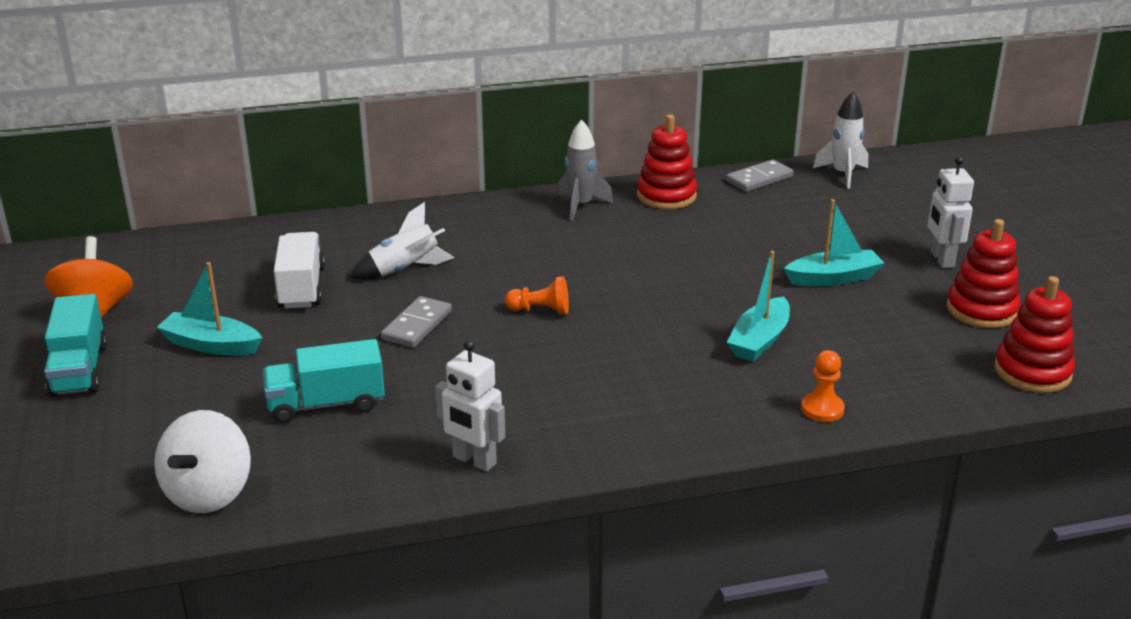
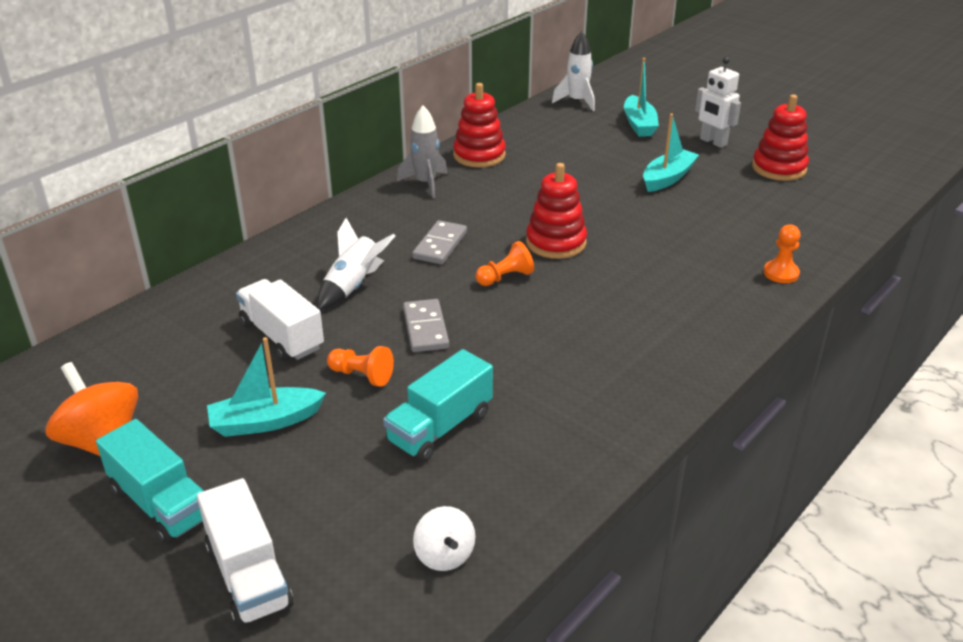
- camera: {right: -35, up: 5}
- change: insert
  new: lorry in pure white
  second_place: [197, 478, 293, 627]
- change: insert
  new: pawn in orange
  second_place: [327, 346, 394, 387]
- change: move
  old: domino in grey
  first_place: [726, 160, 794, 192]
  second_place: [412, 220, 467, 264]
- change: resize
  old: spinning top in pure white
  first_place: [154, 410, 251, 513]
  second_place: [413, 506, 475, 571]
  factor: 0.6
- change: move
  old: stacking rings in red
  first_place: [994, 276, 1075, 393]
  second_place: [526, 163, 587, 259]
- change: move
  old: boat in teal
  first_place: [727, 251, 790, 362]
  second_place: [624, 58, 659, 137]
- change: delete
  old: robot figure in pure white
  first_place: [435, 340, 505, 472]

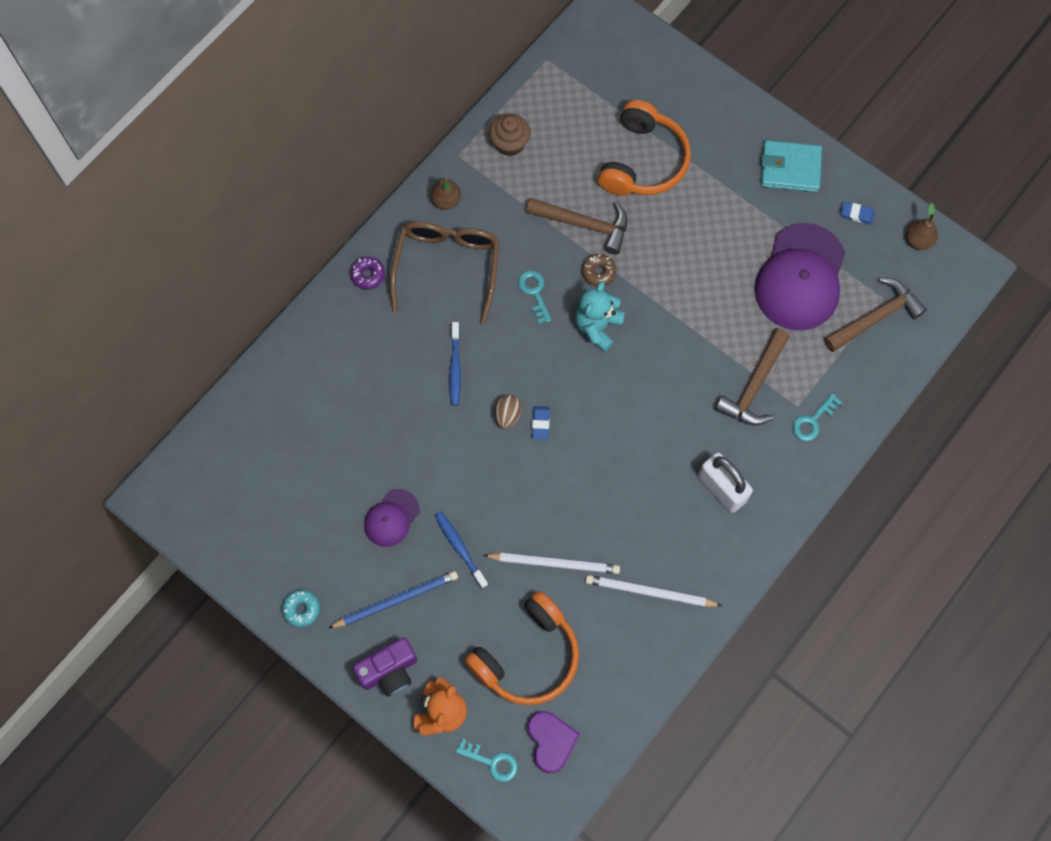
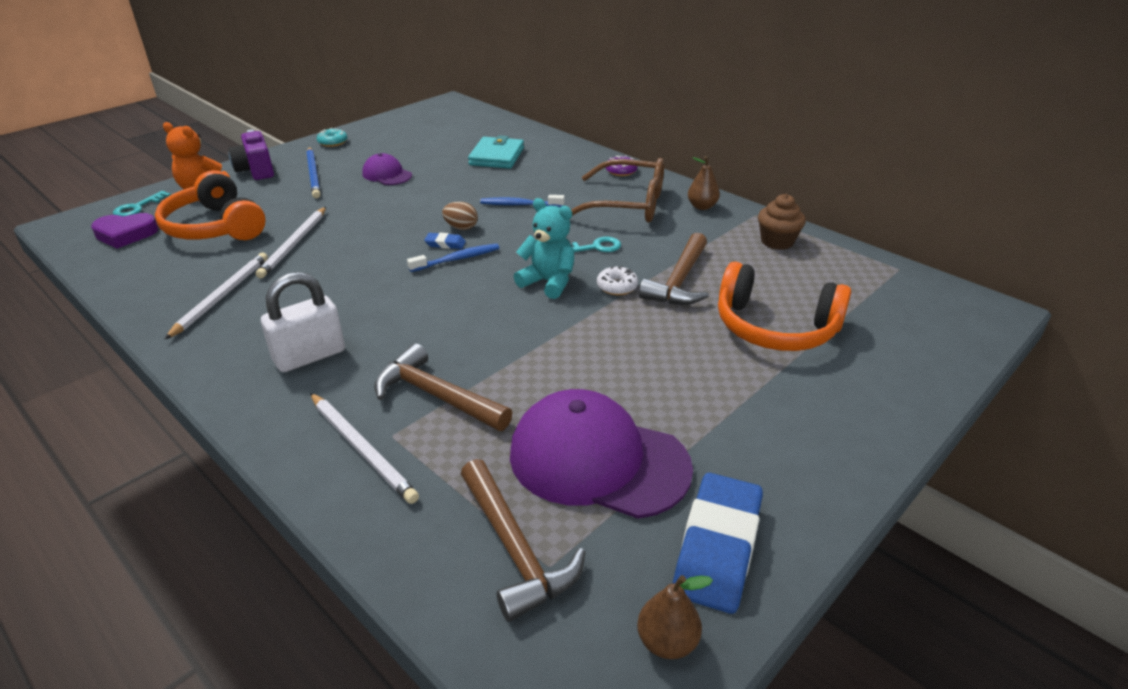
- camera: {right: 95, up: -35}
- change: replace
  old: key in teal
  new: wooden pencil in pure white
  first_place: [792, 393, 842, 441]
  second_place: [310, 393, 419, 504]
- change: move
  old: toothbrush in blue
  first_place: [435, 512, 488, 589]
  second_place: [407, 244, 499, 272]
- change: move
  old: billfold in teal
  first_place: [761, 140, 822, 192]
  second_place: [468, 135, 524, 169]
- change: recolor
  old: glazed donut in russet
  new: glazed donut in pure white
  first_place: [582, 254, 616, 287]
  second_place: [597, 266, 638, 295]
- change: resize
  old: eraser in blue
  first_place: [840, 201, 875, 224]
  second_place: [672, 473, 763, 614]
  factor: 2.28

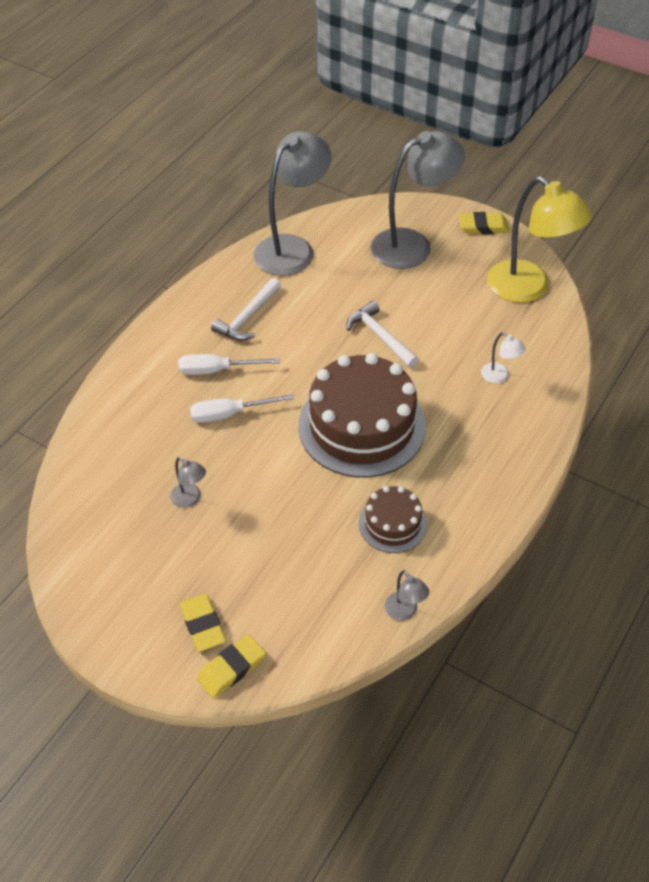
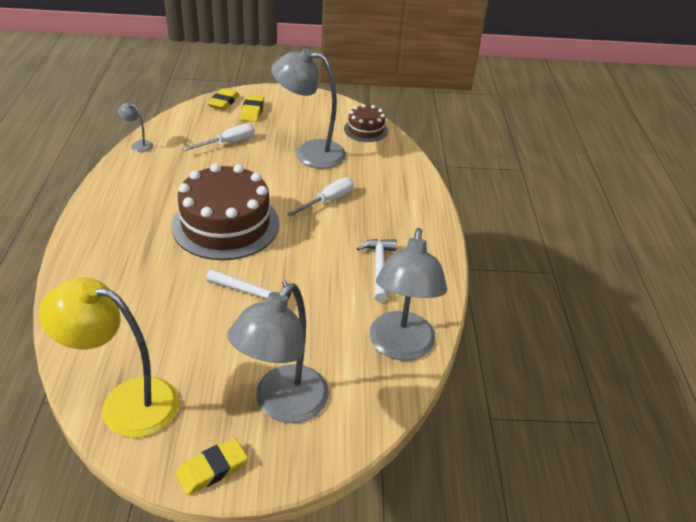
- camera: {right: 145, up: -10}
- change: move
  old: flat screwdriver in pure white
  first_place: [178, 354, 280, 375]
  second_place: [183, 124, 255, 151]
- change: rotate
  old: eraser in bright yellow
  first_place: [179, 594, 226, 652]
  second_place: [240, 95, 264, 122]
  degrees: 60
- change: resize
  old: reading lamp in grey
  first_place: [171, 457, 206, 508]
  second_place: [271, 48, 346, 169]
  factor: 2.37
- change: move
  old: layer cake in russet
  first_place: [359, 486, 427, 553]
  second_place: [344, 104, 388, 142]
- change: delete
  old: reading lamp in pure white
  first_place: [481, 332, 526, 383]

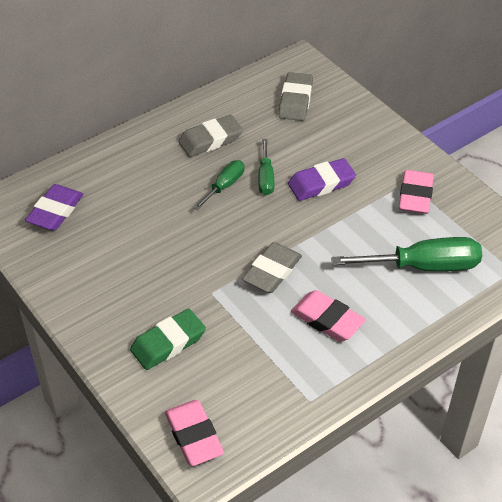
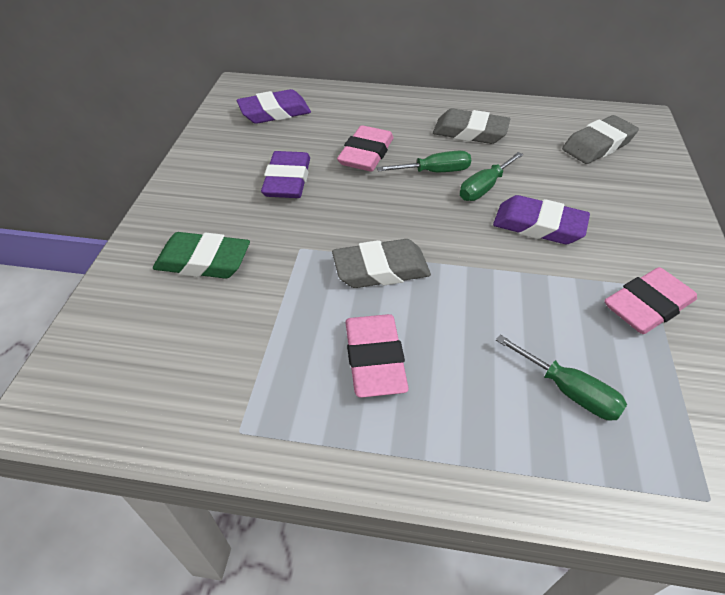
- camera: {right: 45, up: 0}
- change: insert
  new: eraser in violet
  second_place: [261, 151, 310, 198]
- change: move
  old: eraser in rosy
  first_place: [165, 400, 224, 466]
  second_place: [337, 125, 394, 171]
- change: resize
  old: flat screwdriver in leaf-green
  first_place: [331, 237, 482, 271]
  second_place: [496, 335, 627, 421]
  factor: 0.55

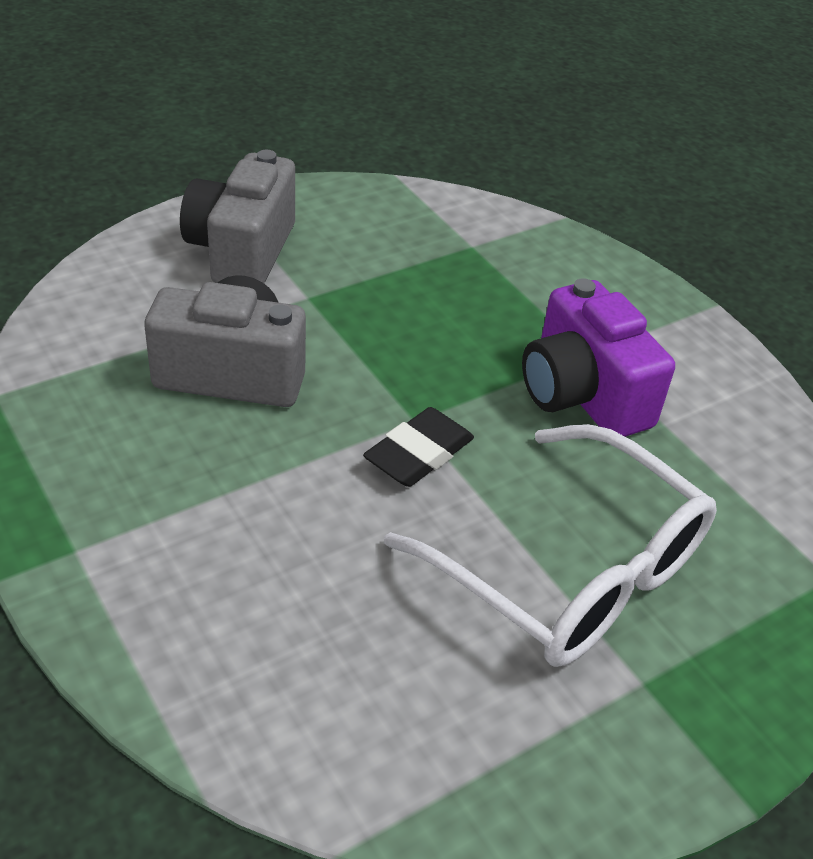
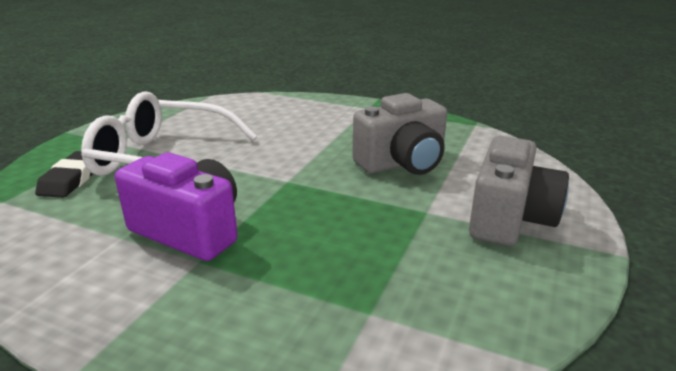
- camera: {right: 150, up: -15}
- change: move
  old: eraser in ebony
  first_place: [363, 407, 474, 487]
  second_place: [35, 151, 93, 198]
- change: rotate
  old: compact camera in grey
  first_place: [180, 150, 295, 283]
  second_place: [469, 136, 569, 246]
  degrees: 45

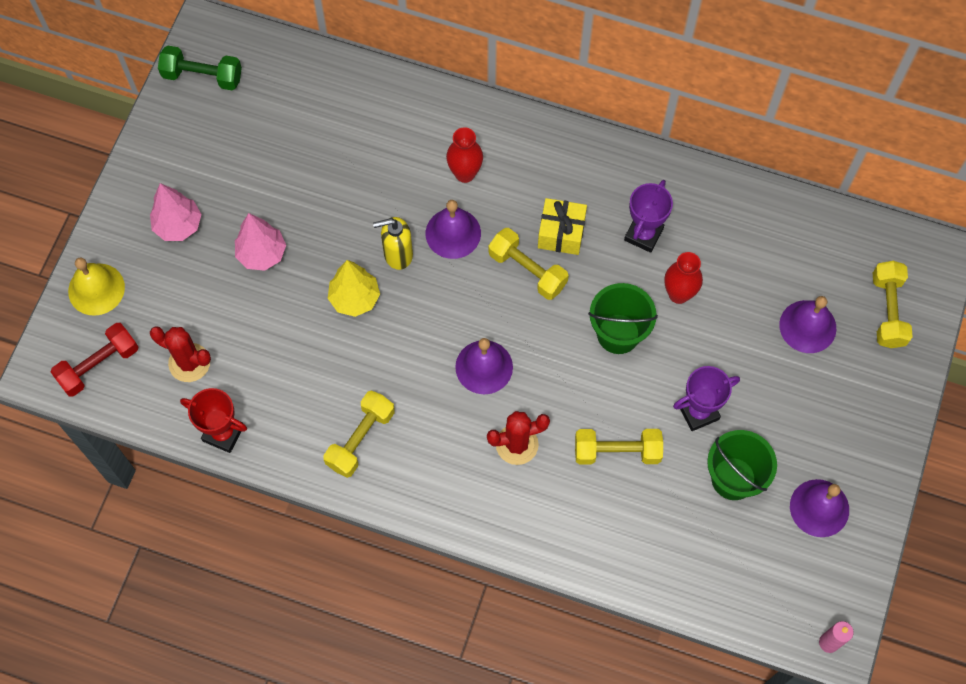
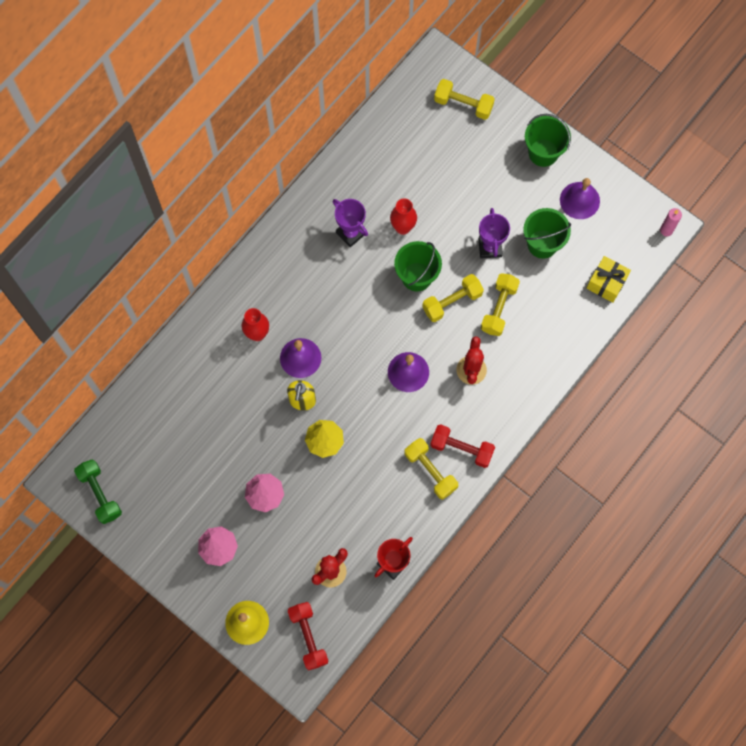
- camera: {right: -70, up: 5}
- change: rotate
  old: dumbbell in leaf-green
  first_place: [158, 46, 242, 90]
  second_place: [74, 459, 122, 524]
  degrees: -60
- change: move
  old: dumbbell in bright yellow
  first_place: [488, 228, 569, 300]
  second_place: [422, 274, 484, 322]
- change: insert
  new: dumbbell in red
  second_place: [430, 424, 495, 468]
- change: insert
  new: bucket in leaf-green
  second_place: [525, 114, 571, 167]
- change: move
  old: gift in bright yellow
  first_place: [538, 198, 587, 255]
  second_place: [587, 256, 631, 303]
- change: delete
  old: school bell in violet
  first_place: [779, 296, 836, 353]

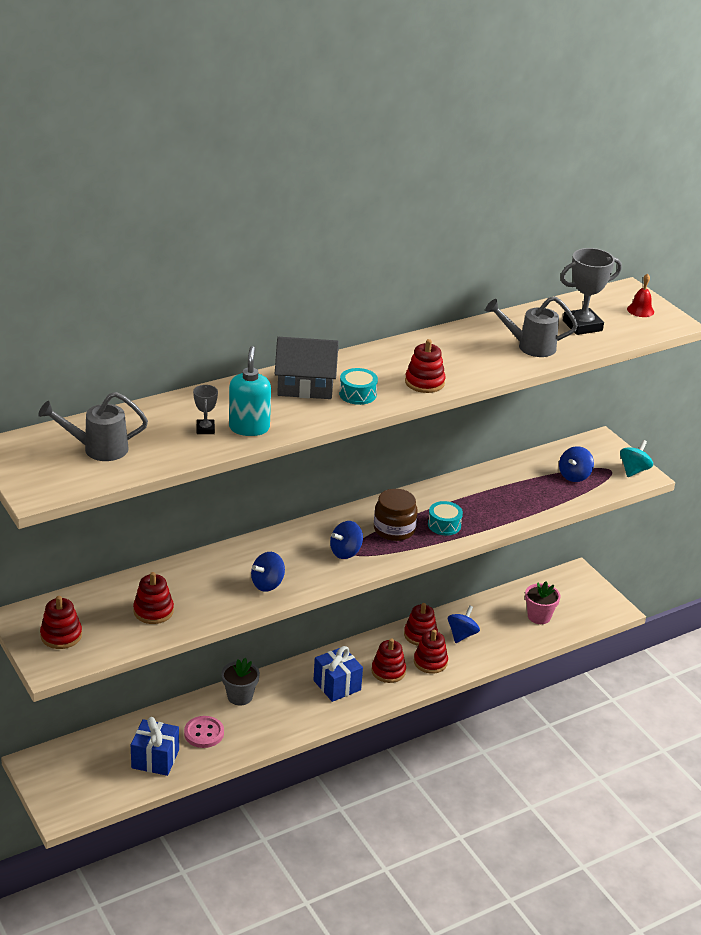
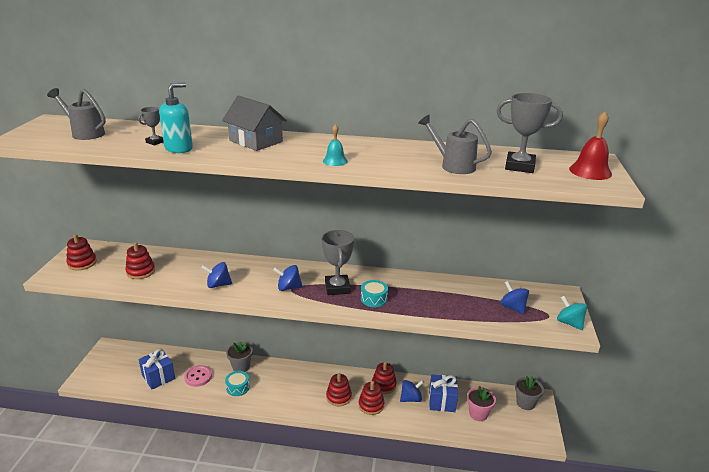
- camera: {right: 40, up: -5}
- change: move
  old: snare drum in teal
  first_place: [339, 368, 378, 405]
  second_place: [225, 371, 250, 396]
- change: replace
  old: jam jar in russet
  new: award cup in grey
  first_place: [374, 489, 418, 541]
  second_place: [322, 230, 354, 295]
- change: replace
  old: stacking rings in red
  new: school bell in teal
  first_place: [405, 339, 445, 393]
  second_place: [323, 124, 348, 166]
- change: move
  old: gift in blue
  first_place: [313, 646, 363, 702]
  second_place: [429, 375, 458, 412]
- change: rotate
  old: spinning top in blue
  first_place: [559, 446, 594, 482]
  second_place: [500, 281, 529, 315]
  degrees: 75
- change: insert
  new: flower pot in grey
  second_place: [515, 376, 544, 410]
- change: rotate
  old: spinning top in teal
  first_place: [620, 440, 653, 477]
  second_place: [557, 296, 587, 330]
  degrees: -105
- change: resize
  old: school bell in red
  first_place: [627, 273, 654, 317]
  second_place: [569, 111, 612, 180]
  factor: 1.58

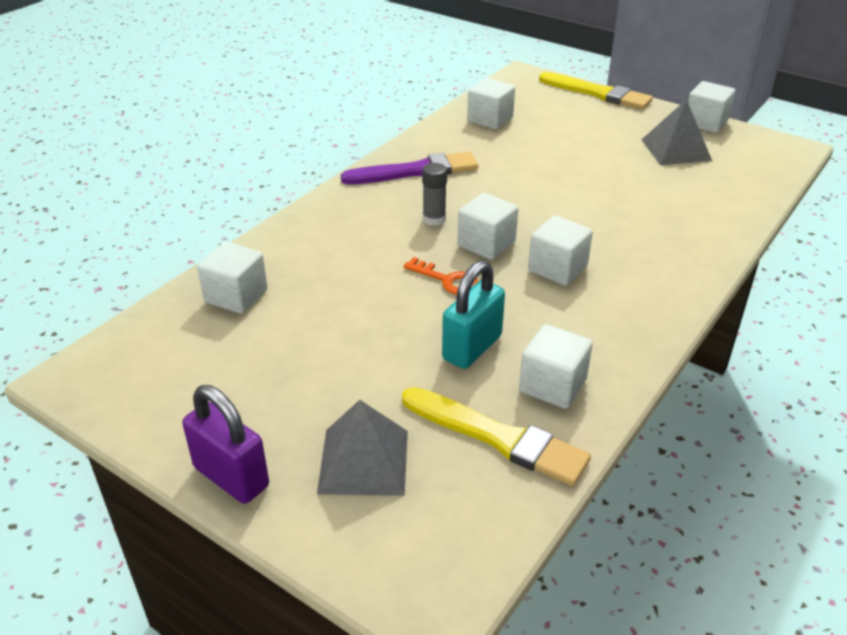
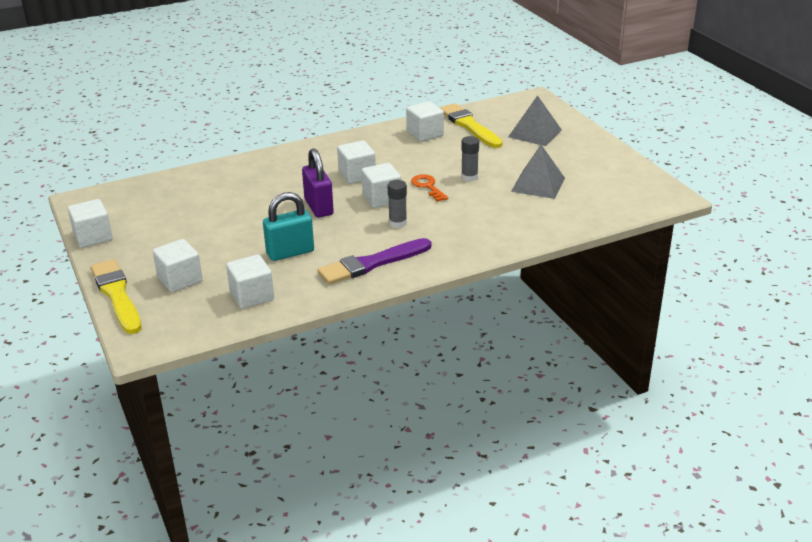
- camera: {right: -150, up: -5}
- change: move
  old: block in pure white
  first_place: [197, 242, 268, 314]
  second_place: [152, 239, 203, 292]
- change: move
  old: small lock in teal
  first_place: [442, 260, 505, 369]
  second_place: [263, 192, 314, 261]
- change: move
  old: small lock in violet
  first_place: [182, 385, 269, 504]
  second_place: [302, 148, 334, 218]
- change: rotate
  old: paintbrush in violet
  first_place: [341, 152, 478, 184]
  second_place: [318, 238, 431, 285]
  degrees: -45
- change: insert
  new: glue in grey
  second_place: [461, 136, 479, 181]
- change: move
  old: pyramid in grey
  first_place: [641, 99, 712, 165]
  second_place: [511, 145, 565, 199]

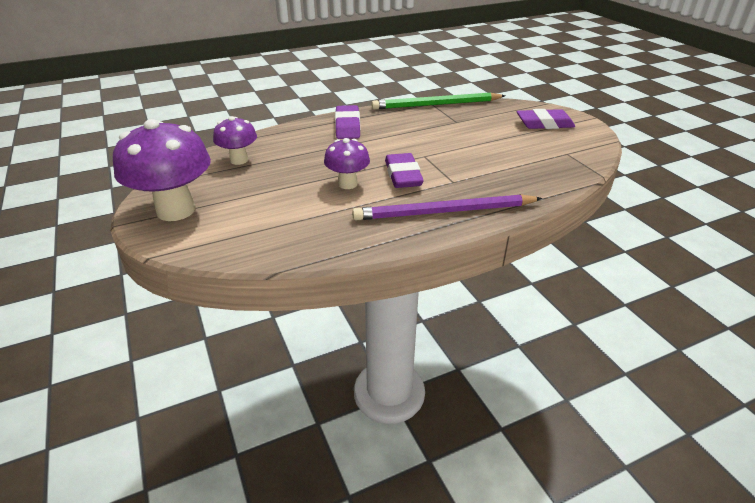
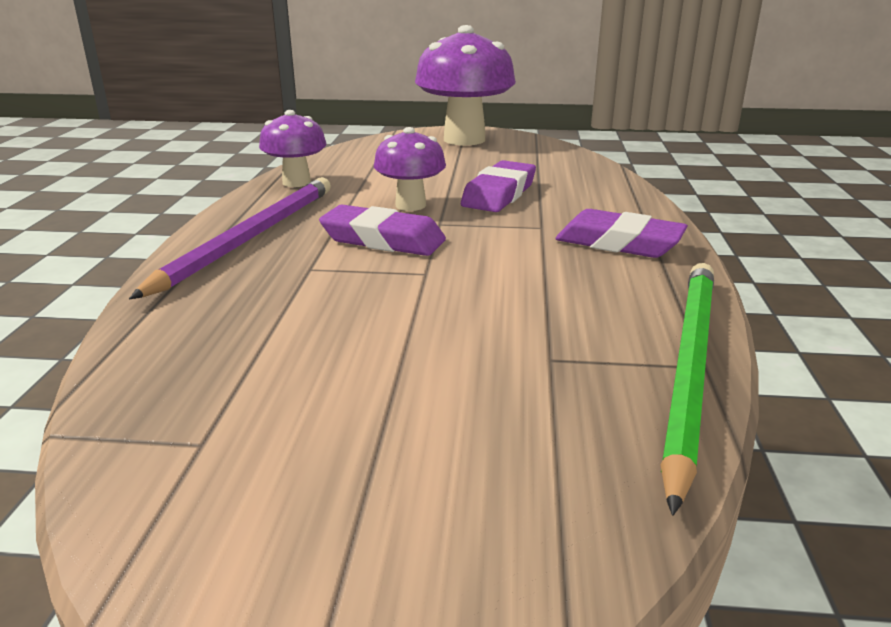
- camera: {right: 120, up: -10}
- change: move
  old: mushroom in violet
  first_place: [213, 116, 257, 165]
  second_place: [259, 110, 327, 187]
- change: move
  old: eraser in violet
  first_place: [517, 109, 575, 129]
  second_place: [461, 160, 536, 212]

